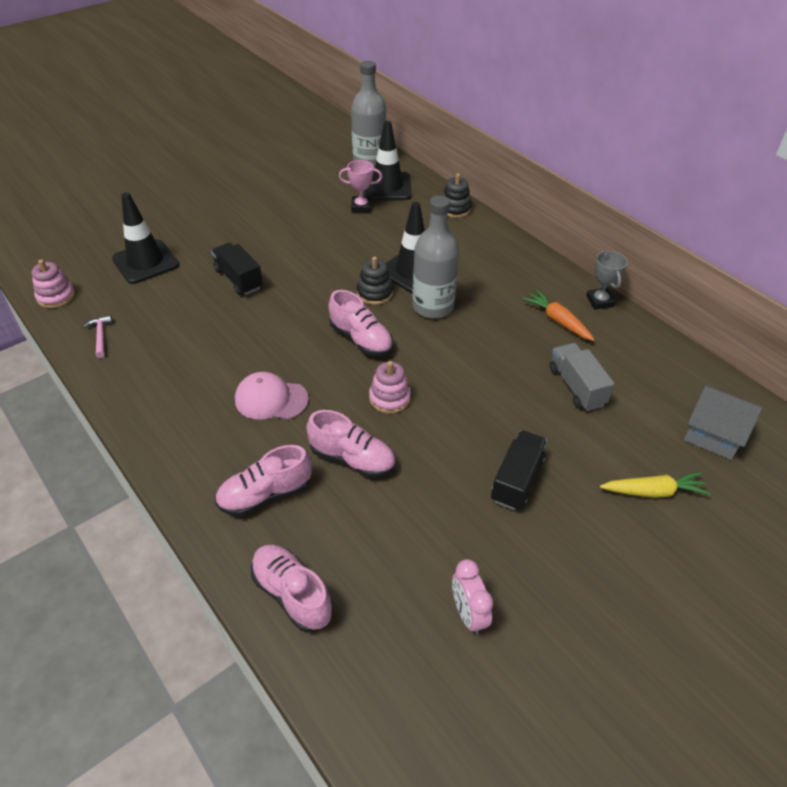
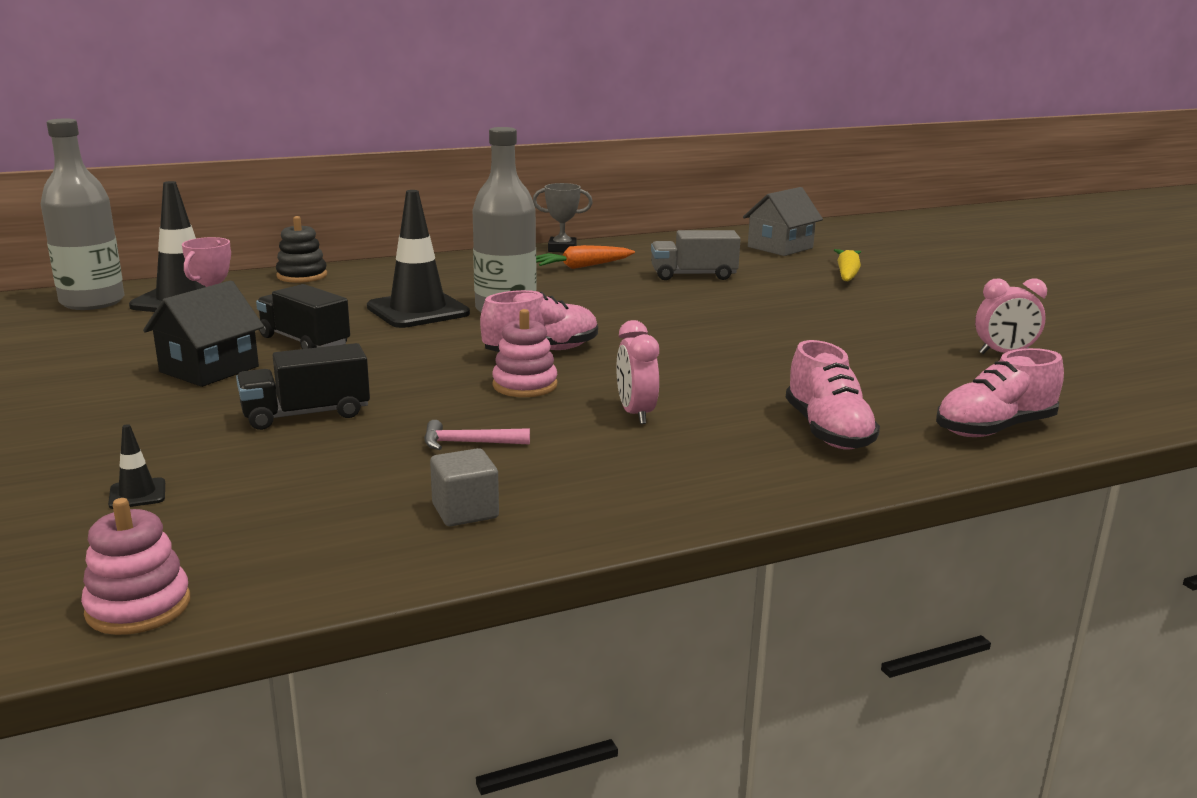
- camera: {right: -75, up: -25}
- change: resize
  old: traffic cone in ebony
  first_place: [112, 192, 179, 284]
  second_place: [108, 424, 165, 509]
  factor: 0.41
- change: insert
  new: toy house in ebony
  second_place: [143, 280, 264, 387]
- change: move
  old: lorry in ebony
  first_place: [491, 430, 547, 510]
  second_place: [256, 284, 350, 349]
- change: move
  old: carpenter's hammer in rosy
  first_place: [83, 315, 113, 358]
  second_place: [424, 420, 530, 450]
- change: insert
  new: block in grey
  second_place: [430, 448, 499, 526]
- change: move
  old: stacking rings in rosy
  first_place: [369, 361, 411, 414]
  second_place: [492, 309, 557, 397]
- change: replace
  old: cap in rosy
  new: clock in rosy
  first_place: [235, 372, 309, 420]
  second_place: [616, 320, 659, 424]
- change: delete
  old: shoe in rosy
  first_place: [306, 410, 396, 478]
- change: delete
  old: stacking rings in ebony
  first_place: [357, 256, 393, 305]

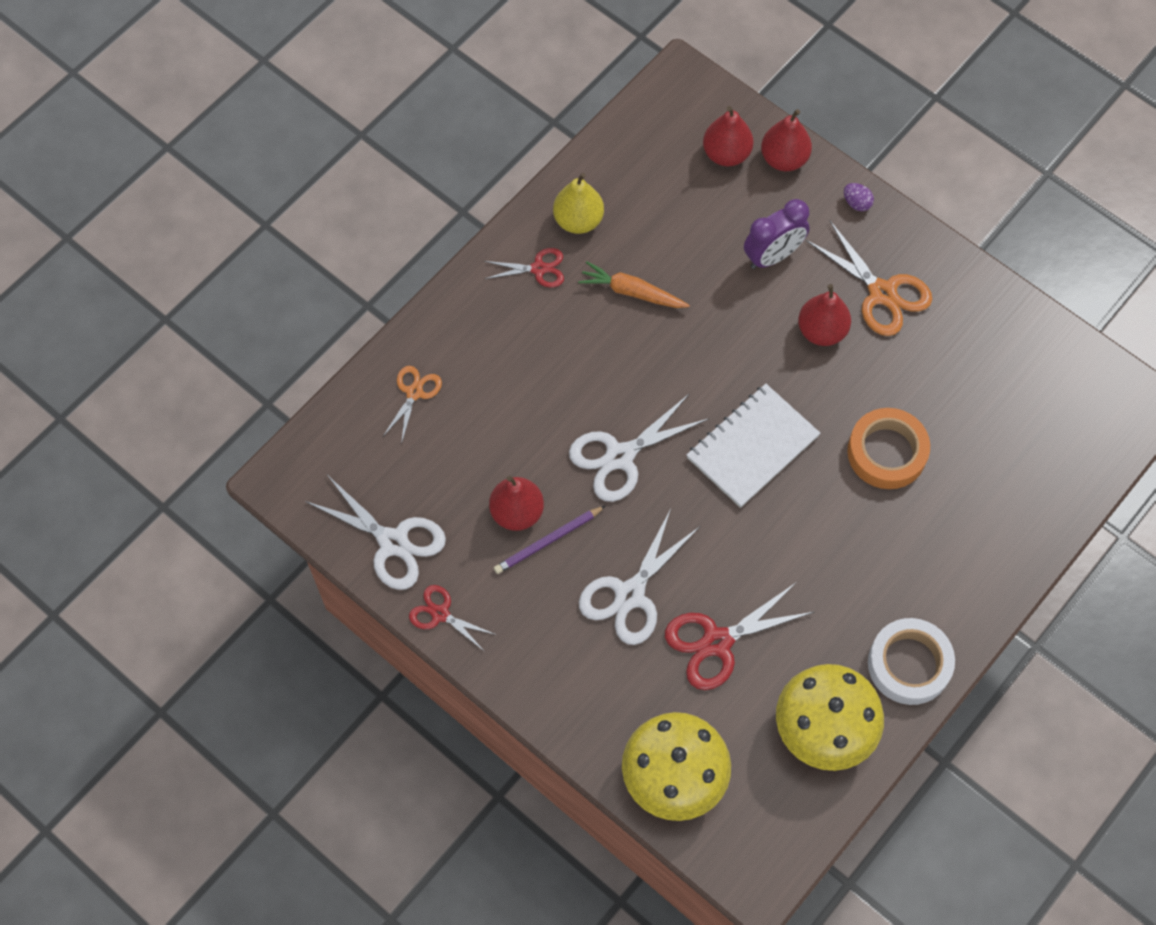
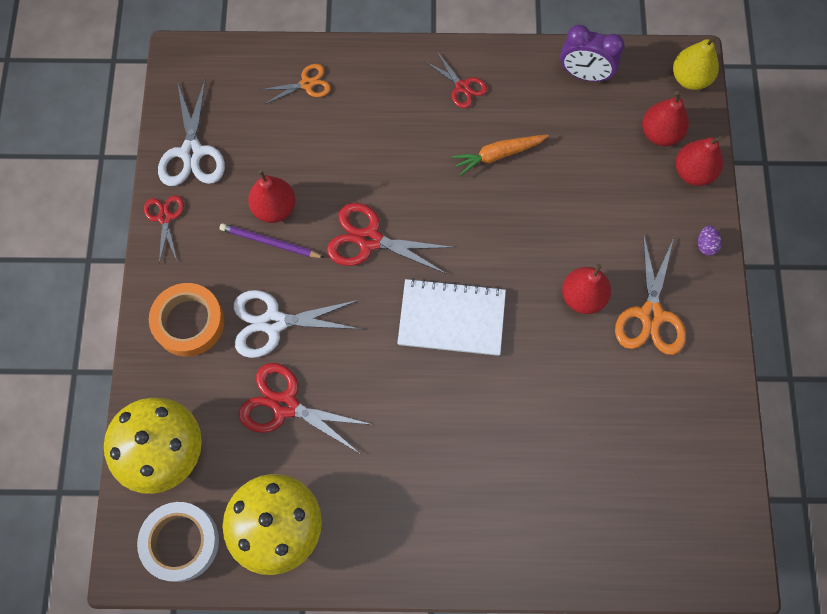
- camera: {right: 50, up: 5}
- change: move
  old: roll of tape in pure white
  first_place: [868, 618, 955, 705]
  second_place: [137, 502, 219, 582]
- change: move
  old: roll of tape in orange
  first_place: [847, 408, 930, 489]
  second_place: [149, 283, 224, 356]
- change: recolor
  old: pair of scissors in pure white
  new: pair of scissors in red
  first_place: [569, 393, 710, 502]
  second_place: [327, 203, 455, 274]
- change: rotate
  old: toy carrot in orange
  first_place: [578, 261, 690, 308]
  second_place: [452, 135, 549, 176]
  degrees: -90
- change: move
  old: clock in violet
  first_place: [744, 199, 810, 269]
  second_place: [560, 25, 625, 82]
- change: move
  old: toy pear in bright yellow
  first_place: [553, 173, 604, 234]
  second_place: [673, 36, 719, 90]

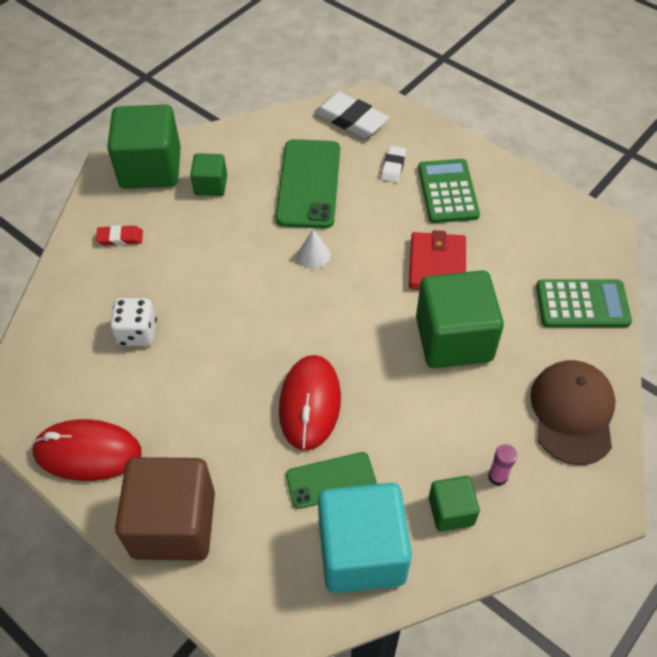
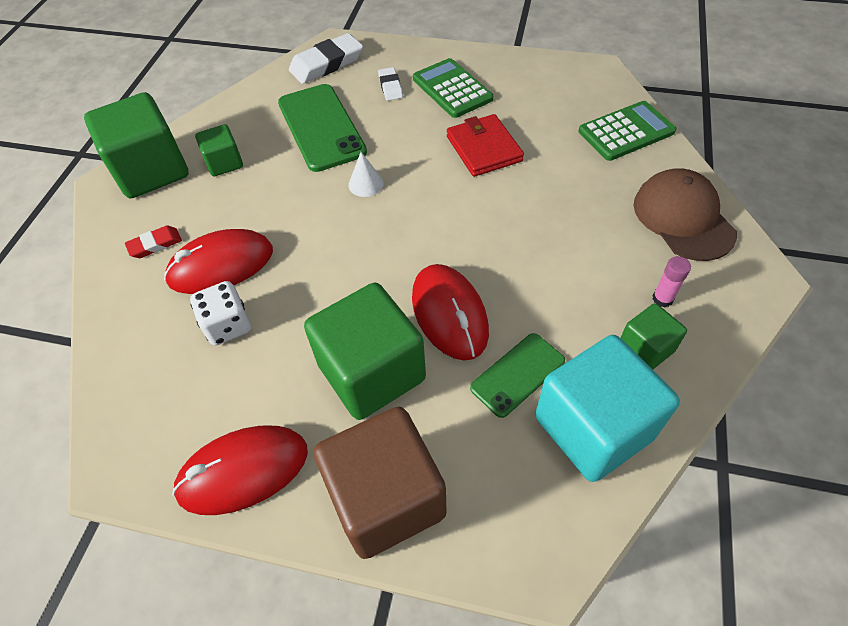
- camera: {right: -25, up: 0}
- change: insert
  new: computer mouse in red
  second_place: [164, 229, 273, 294]
- change: rotate
  old: eraser in pure white
  first_place: [314, 92, 389, 138]
  second_place: [289, 33, 363, 84]
  degrees: -45
- change: move
  old: block in leaf-green
  first_place: [416, 270, 504, 368]
  second_place: [304, 283, 426, 420]

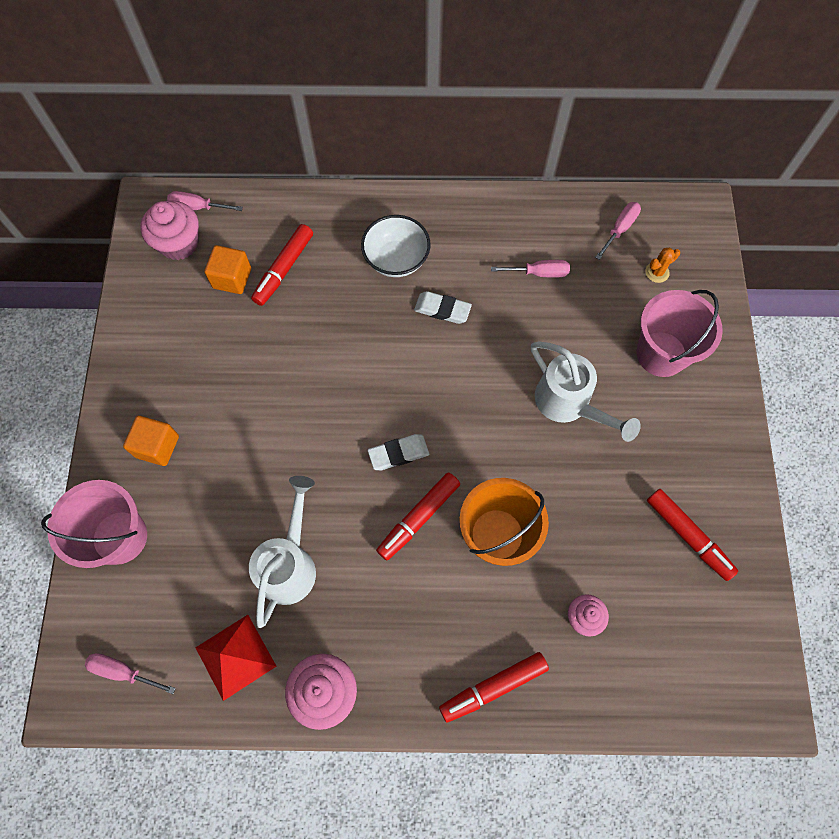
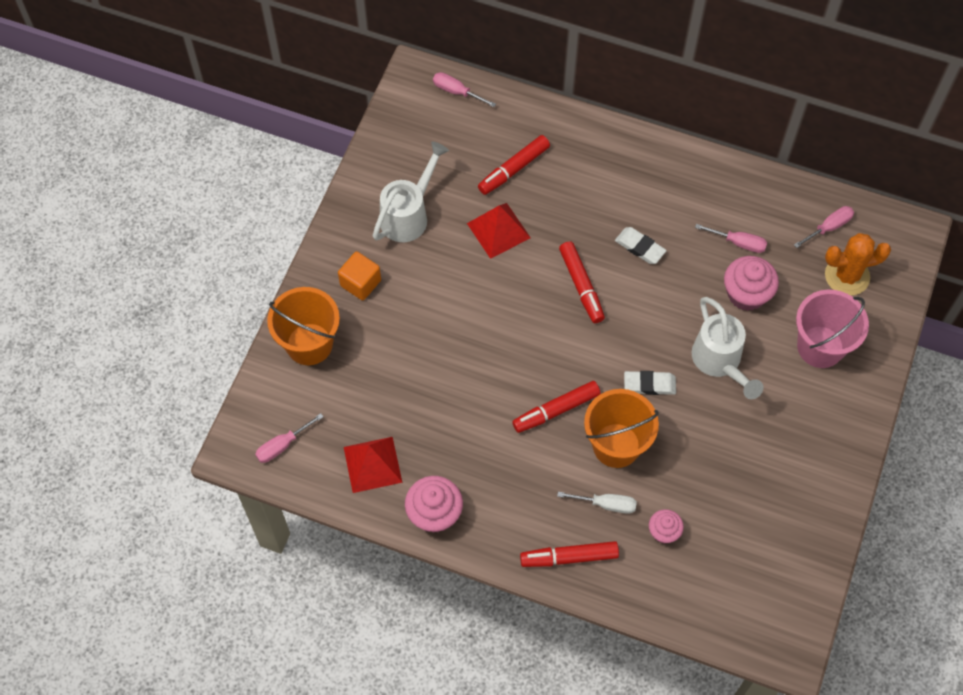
- camera: {right: 20, up: -5}
- change: rotate
  old: flat screwdriver in rosy
  first_place: [85, 653, 176, 694]
  second_place: [255, 413, 324, 463]
  degrees: -75
- change: recolor
  old: bucket in rosy
  new: bucket in orange
  first_place: [41, 480, 147, 568]
  second_place: [267, 287, 340, 365]
- change: move
  old: sprinkling can in pure white
  first_place: [249, 476, 316, 628]
  second_place: [373, 141, 449, 242]
- change: insert
  new: pyramid in red
  second_place: [467, 203, 531, 259]
- change: insert
  new: flat screwdriver in pure white
  second_place: [557, 492, 637, 514]
- change: move
  old: felt pen in red
  first_place: [647, 489, 738, 581]
  second_place: [559, 241, 605, 323]
- change: move
  old: eraser in pure white
  first_place: [368, 434, 429, 470]
  second_place: [624, 371, 676, 395]
- change: move
  old: cupcake in rosy
  first_place: [140, 200, 199, 260]
  second_place: [724, 256, 779, 311]
- change: resize
  old: saguaro cactus in orange
  first_place: [645, 248, 680, 283]
  second_place: [825, 233, 891, 296]
  factor: 1.98
- change: delete
  old: block in orange
  first_place: [204, 245, 251, 294]
- change: delete
  old: serving bowl in pure white
  first_place: [361, 215, 431, 277]

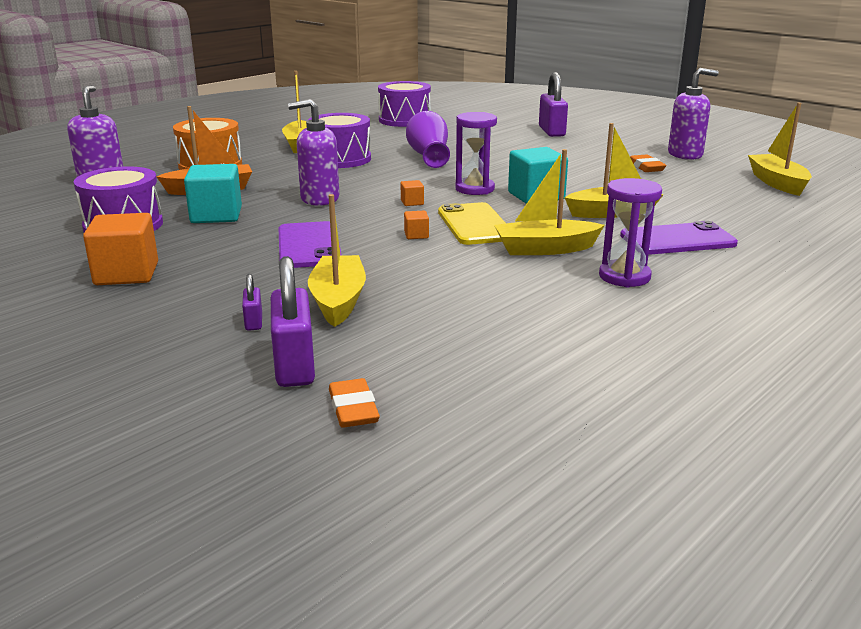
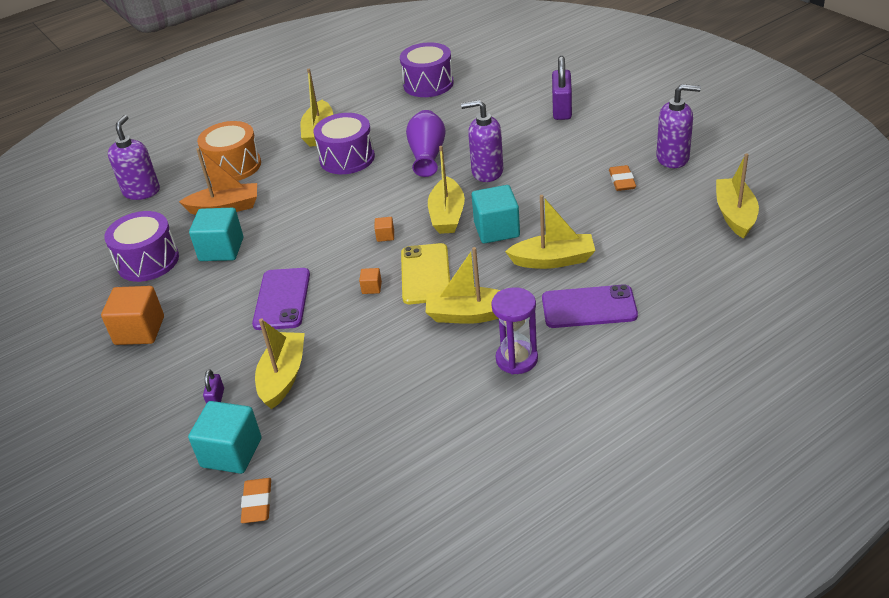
- camera: {right: 15, up: 15}
- change: replace
  old: small lock in violet
  new: block in teal
  first_place: [271, 256, 315, 387]
  second_place: [188, 401, 262, 474]
- change: replace
  old: sandglass in violet
  new: boat in bright yellow
  first_place: [455, 112, 497, 195]
  second_place: [428, 146, 465, 234]
- change: move
  old: soap pump in violet
  first_place: [288, 99, 339, 206]
  second_place: [461, 100, 503, 182]

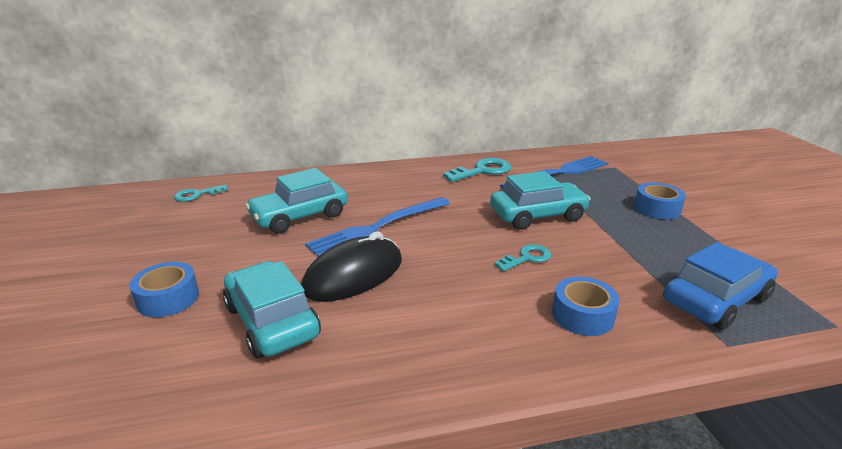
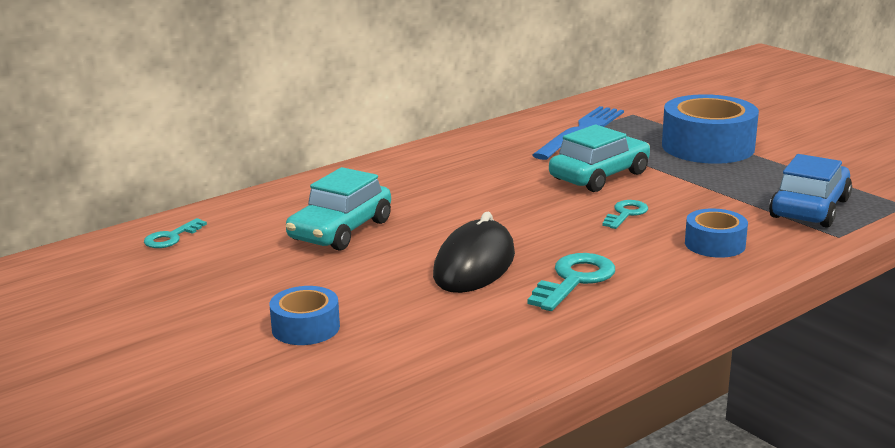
- camera: {right: -25, up: -5}
- change: move
  old: key in teal
  first_place: [443, 158, 512, 182]
  second_place: [527, 253, 615, 311]
- change: resize
  old: roll of tape in blue
  first_place: [634, 183, 686, 220]
  second_place: [662, 94, 759, 164]
  factor: 1.86
- change: delete
  old: car in teal
  first_place: [223, 261, 321, 358]
- change: delete
  old: dinner fork in blue
  first_place: [305, 197, 450, 257]

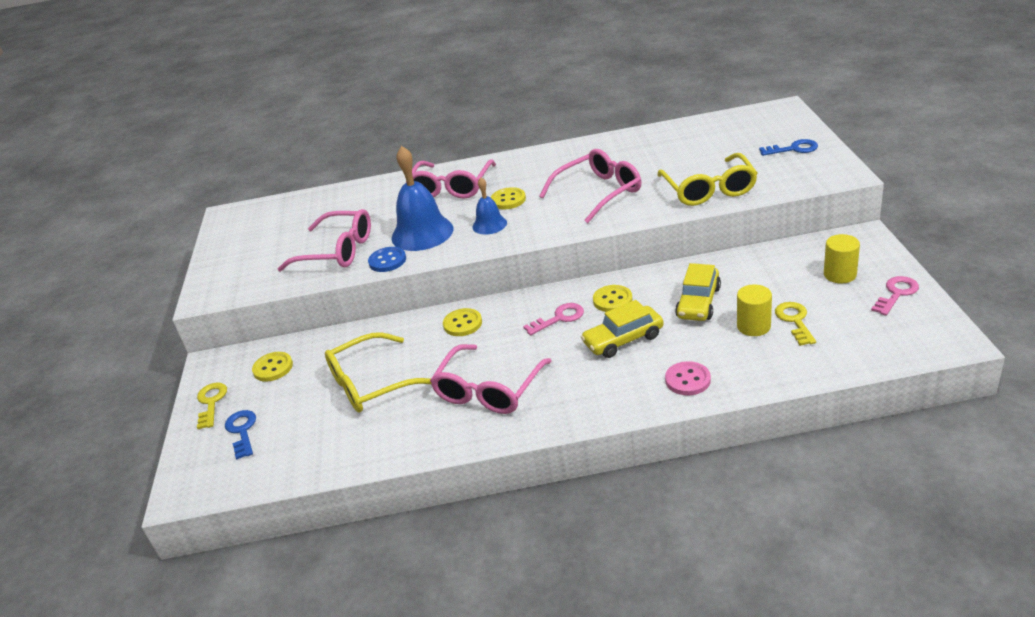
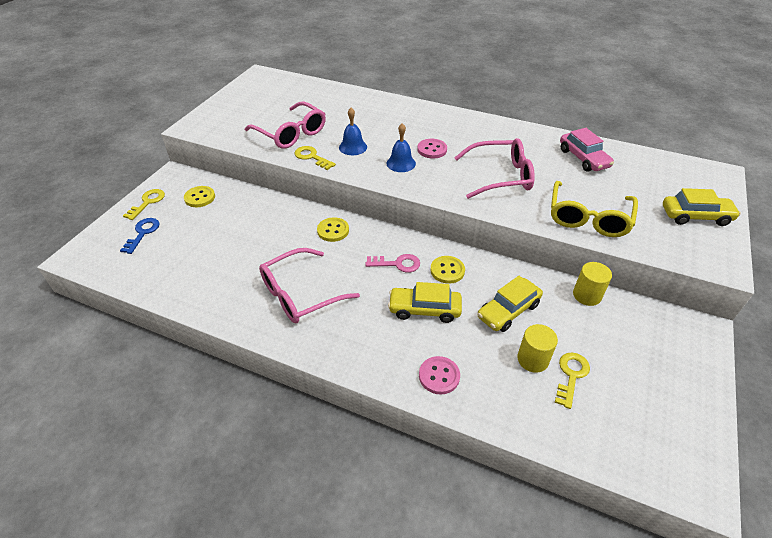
- camera: {right: 25, up: 10}
- change: replace
  old: shirt button in blue
  new: key in bright yellow
  first_place: [368, 247, 406, 272]
  second_place: [294, 146, 336, 170]
- change: resize
  old: school bell in blue
  first_place: [392, 146, 454, 251]
  second_place: [339, 108, 367, 155]
  factor: 0.56
- change: recolor
  old: shirt button in bright yellow
  new: shirt button in rosy
  first_place: [491, 187, 526, 209]
  second_place: [417, 139, 447, 159]
- change: insert
  new: car in rosy
  second_place: [560, 128, 614, 172]
- change: move
  old: cylinder in bright yellow
  first_place: [824, 234, 860, 283]
  second_place: [573, 262, 612, 306]
- change: replace
  old: key in blue
  new: car in bright yellow
  first_place: [759, 139, 818, 156]
  second_place: [663, 188, 741, 226]
- change: delete
  old: eyeglasses in bright yellow
  first_place: [325, 332, 432, 413]
- change: delete
  old: eyeglasses in rosy
  first_place: [406, 159, 496, 199]
- change: delete
  old: key in rosy
  first_place: [871, 276, 919, 316]

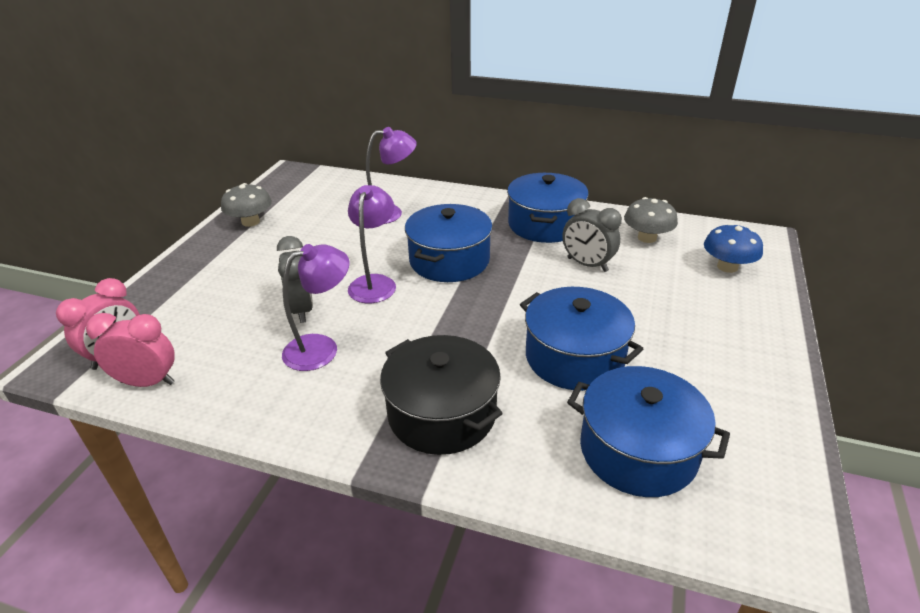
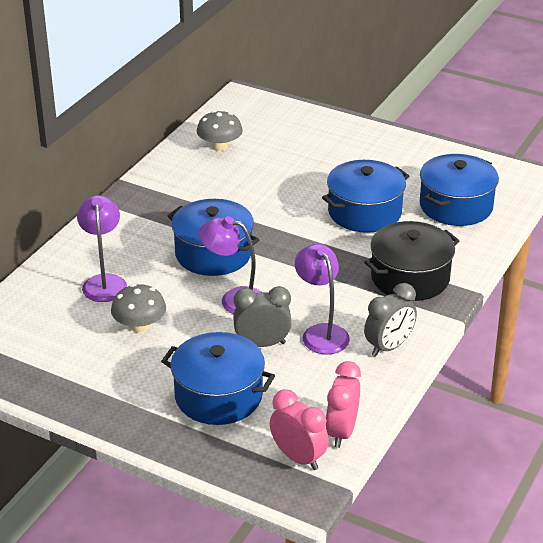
- camera: {right: -80, up: 0}
- change: move
  old: mushroom in grey
  first_place: [221, 183, 272, 227]
  second_place: [111, 284, 166, 332]
- change: move
  old: cooking pot in blue
  first_place: [507, 173, 589, 243]
  second_place: [161, 332, 275, 425]
- change: move
  old: clock in grey
  first_place: [562, 198, 622, 272]
  second_place: [364, 283, 417, 357]
- change: delete
  old: mushroom in blue
  first_place: [704, 223, 763, 273]

